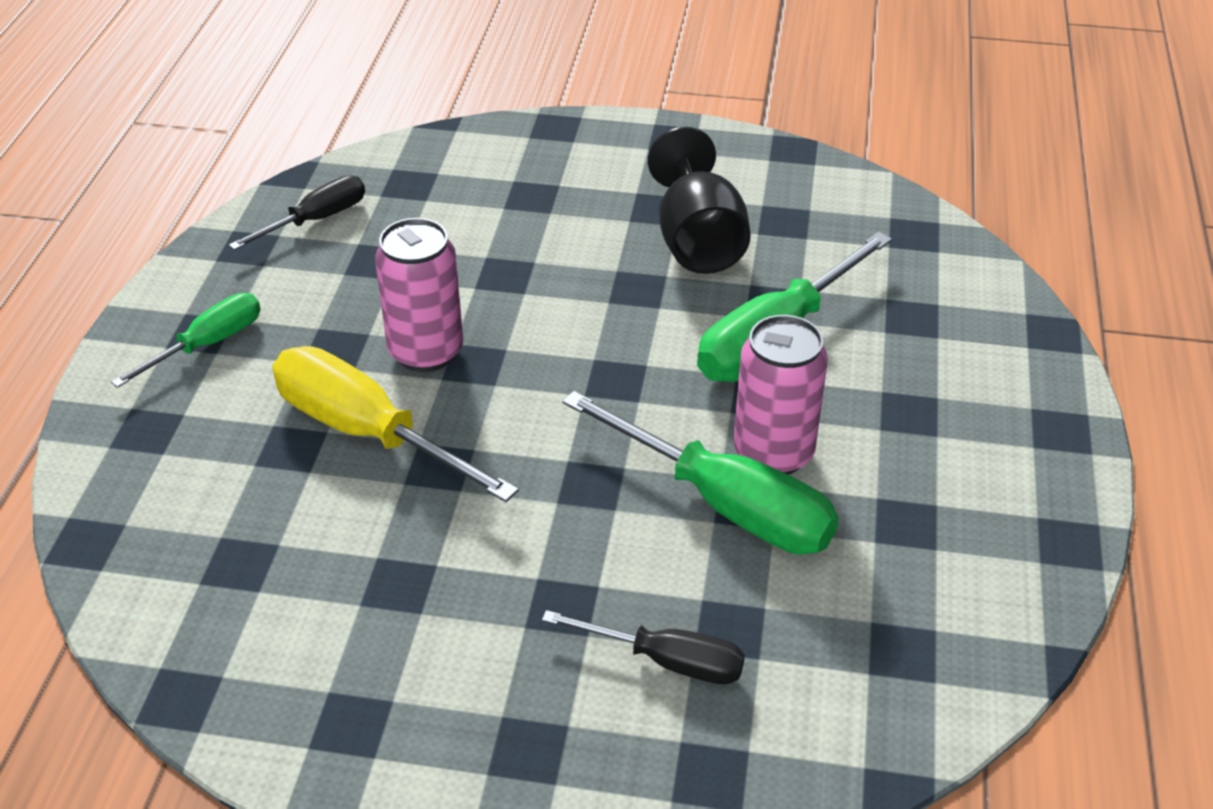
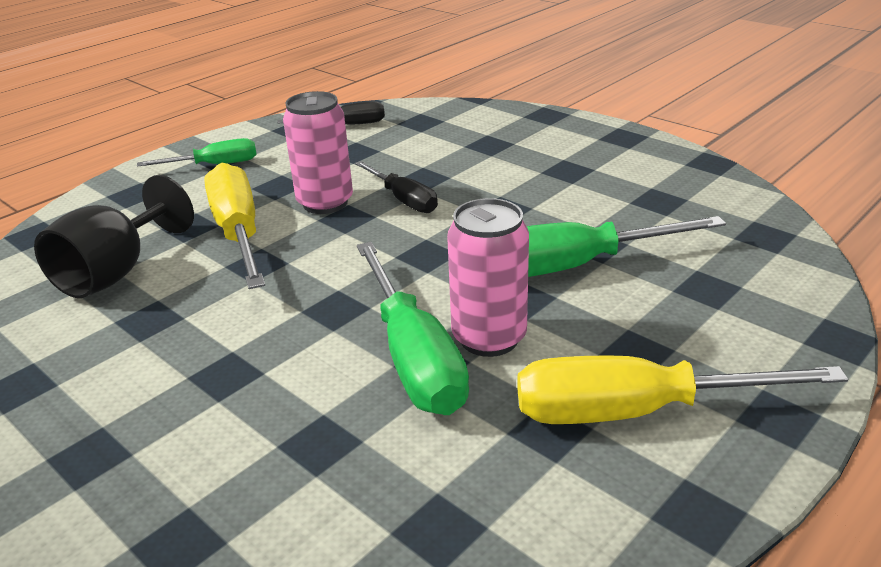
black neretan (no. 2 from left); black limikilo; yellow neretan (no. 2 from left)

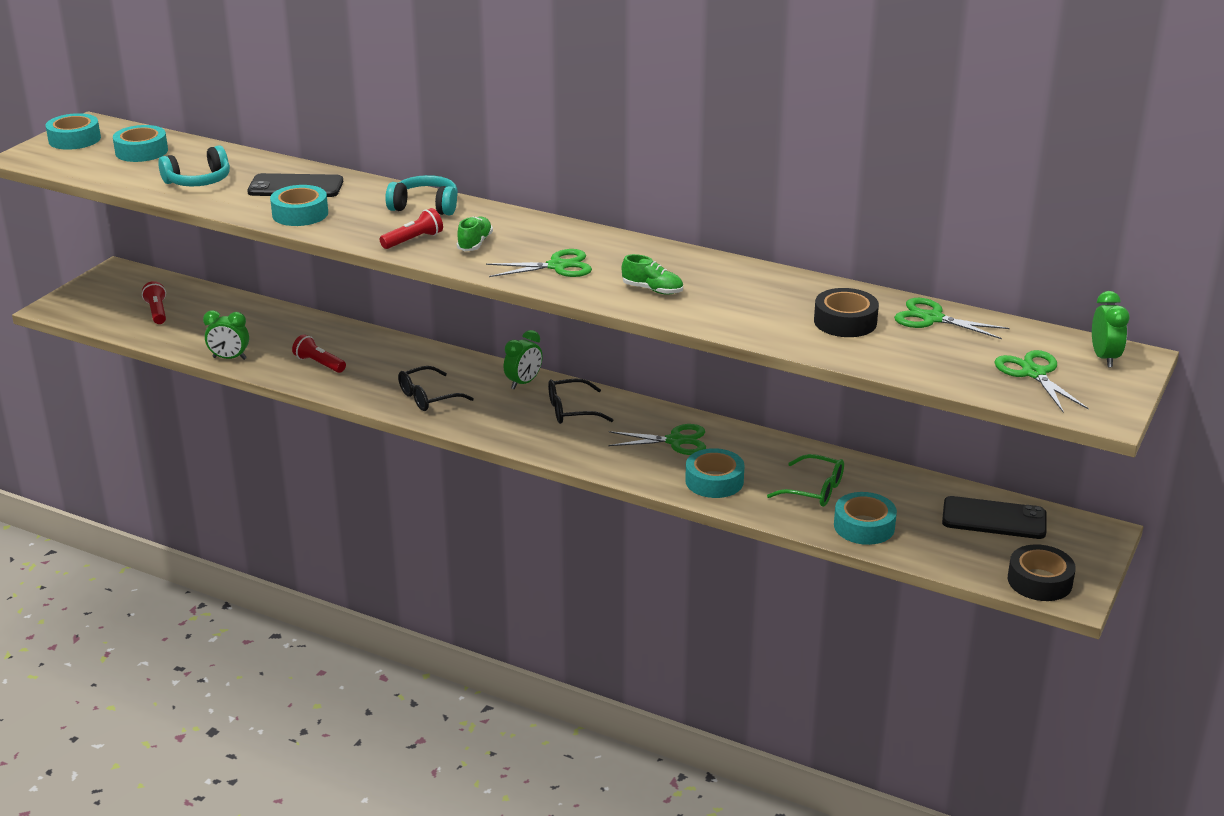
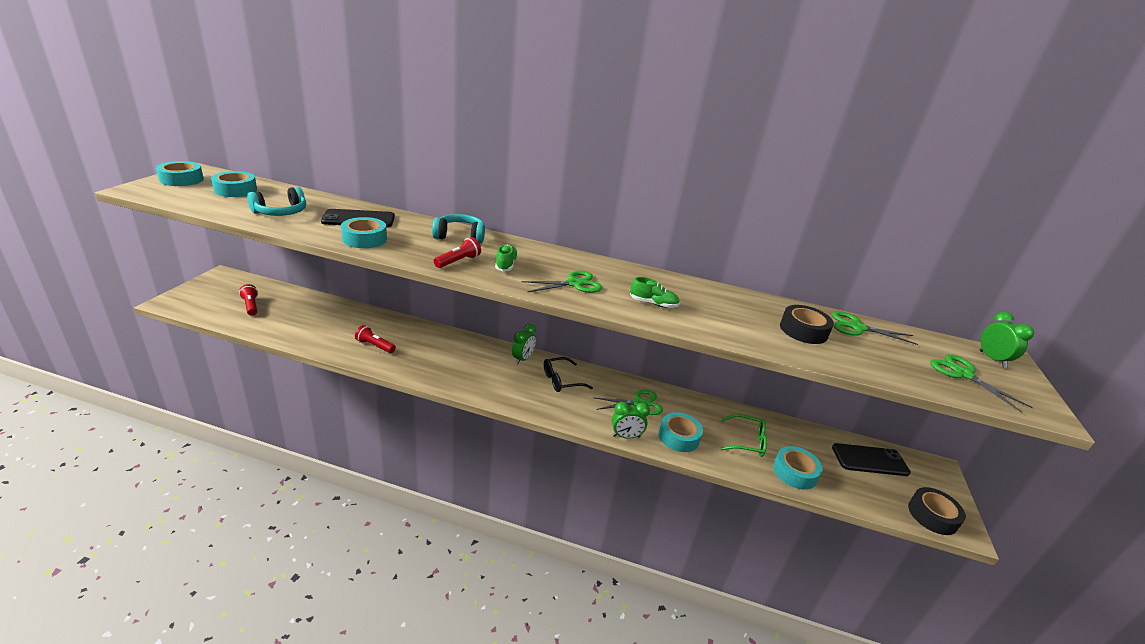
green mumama (no. 2 from left); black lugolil (no. 1 from left in the first image)

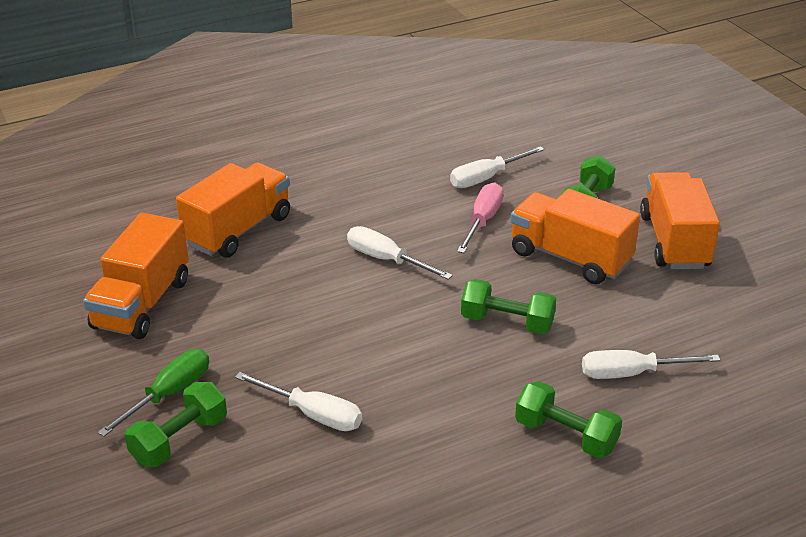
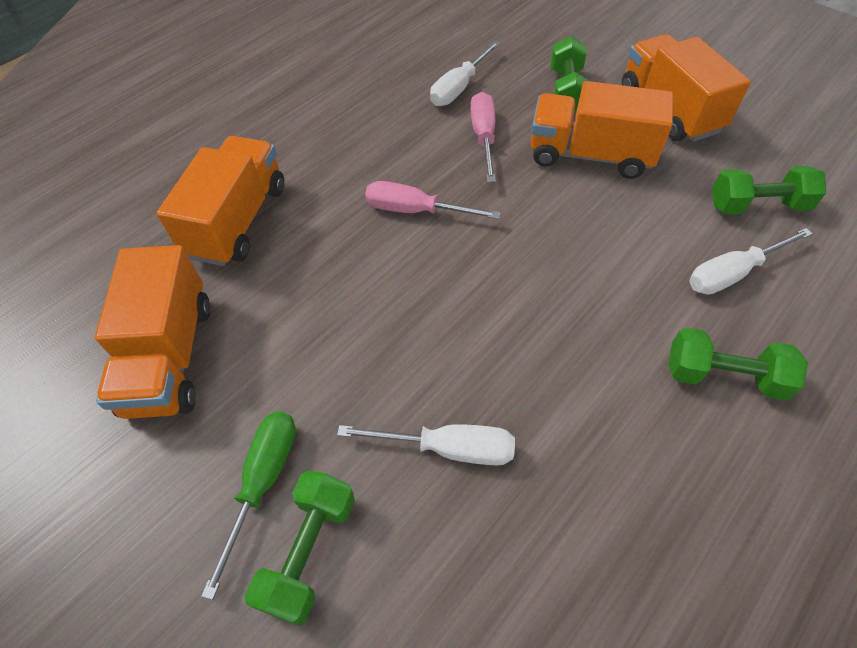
pink neretan (no. 1 from left); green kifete (no. 4 from left)

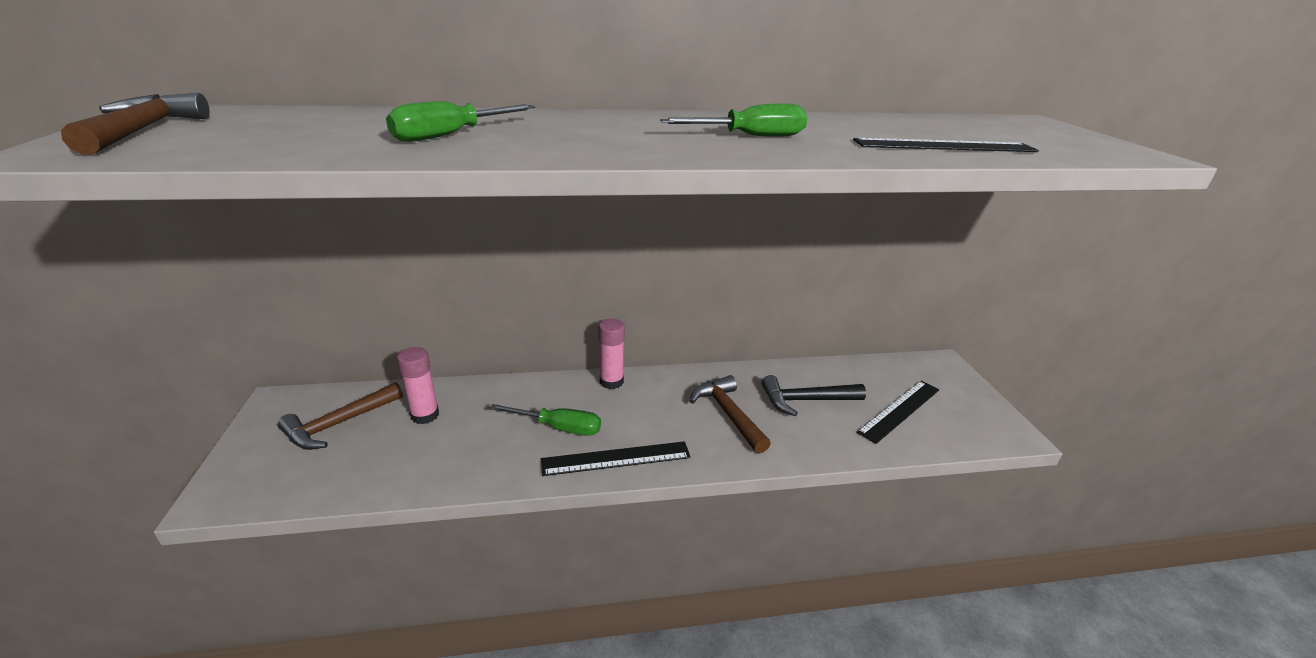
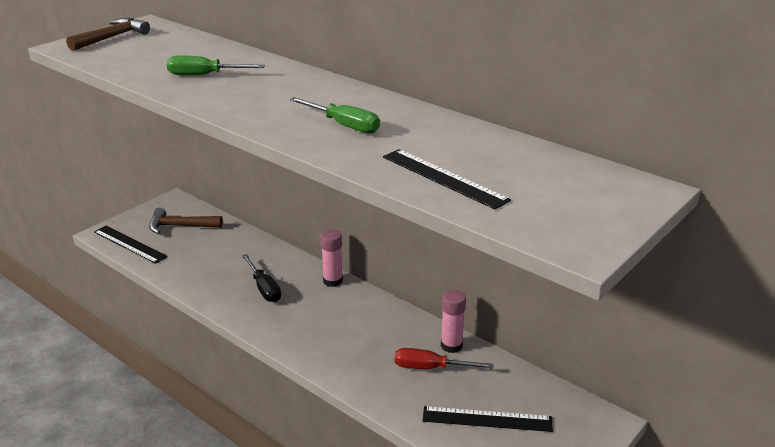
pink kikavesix (no. 2 from left); black neretan; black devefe (no. 1 from left); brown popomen (no. 3 from left in the first image); red neretan

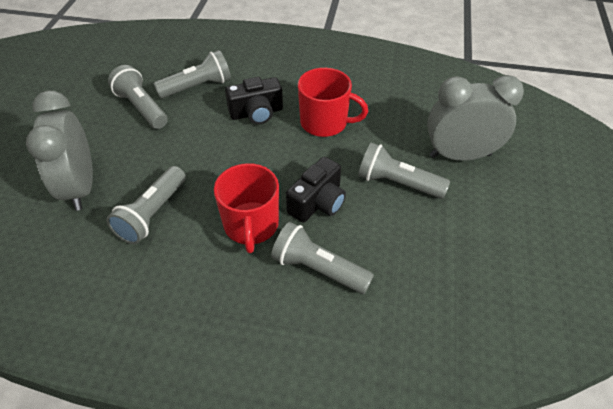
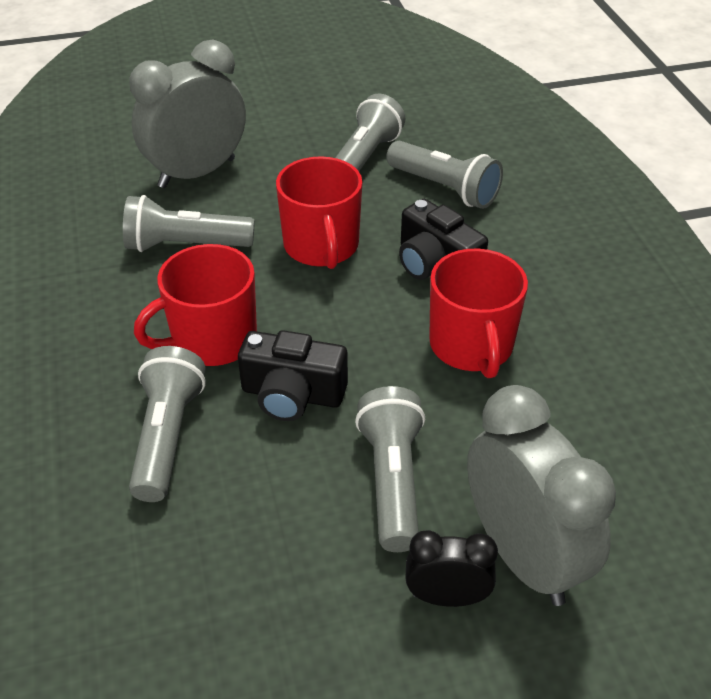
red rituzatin (no. 2 from left); black mumama

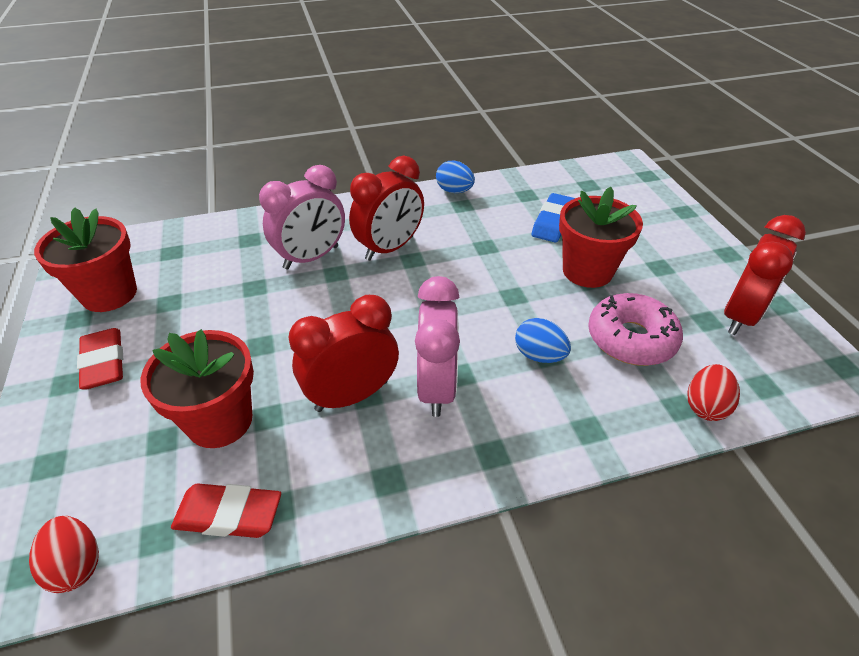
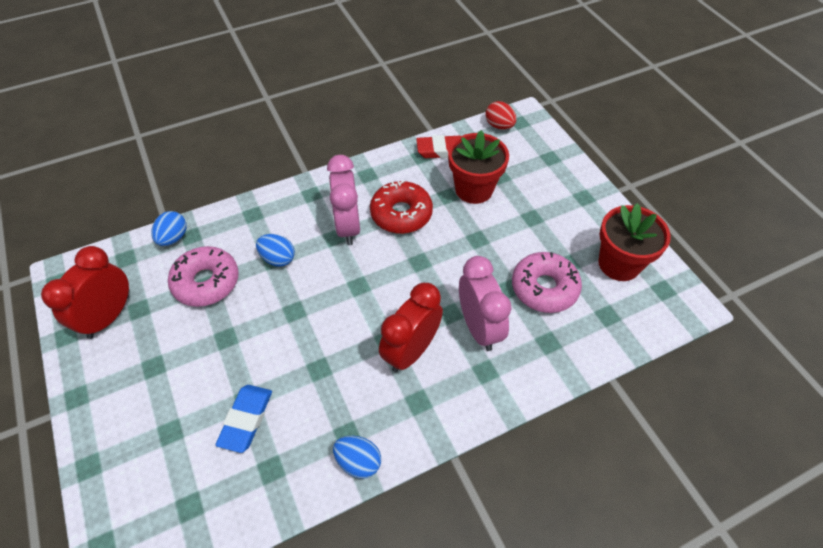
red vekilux (no. 1 from left in the first image); pink mumama (no. 2 from left); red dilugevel; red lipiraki (no. 3 from left in the first image); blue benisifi (no. 1 from left); pink dilugevel (no. 2 from left)

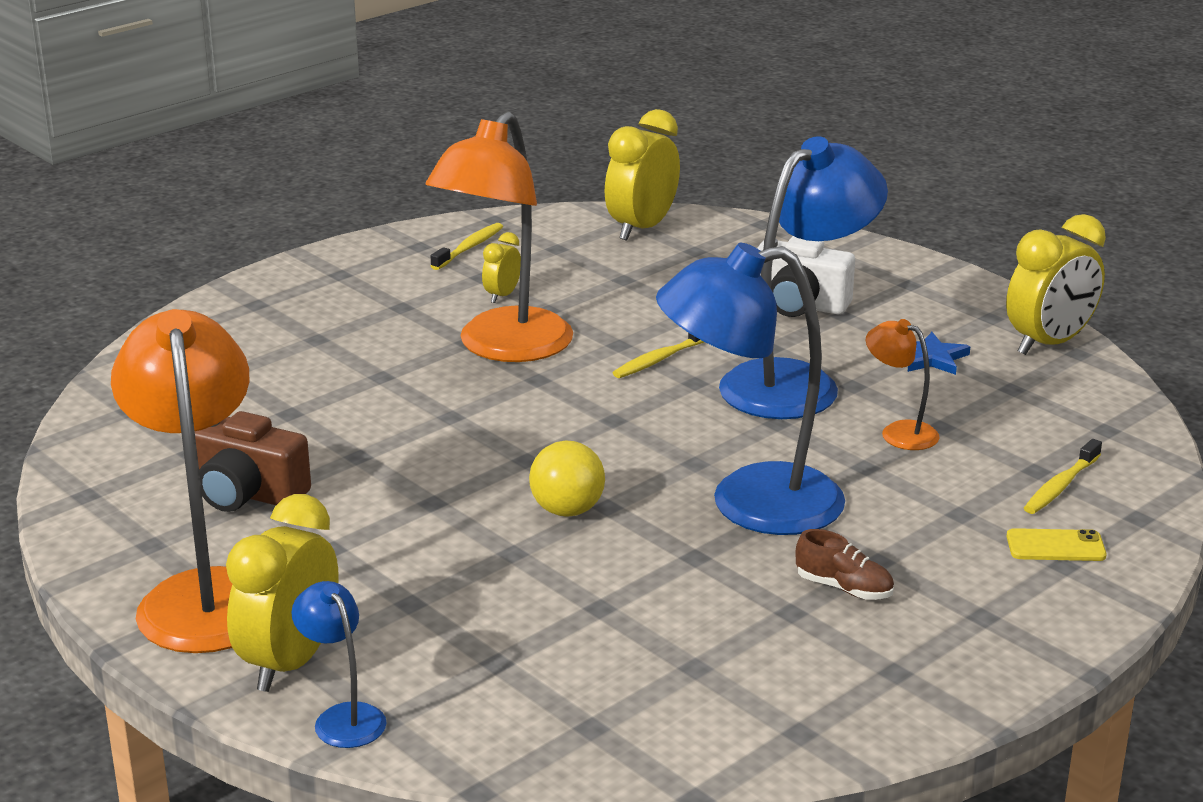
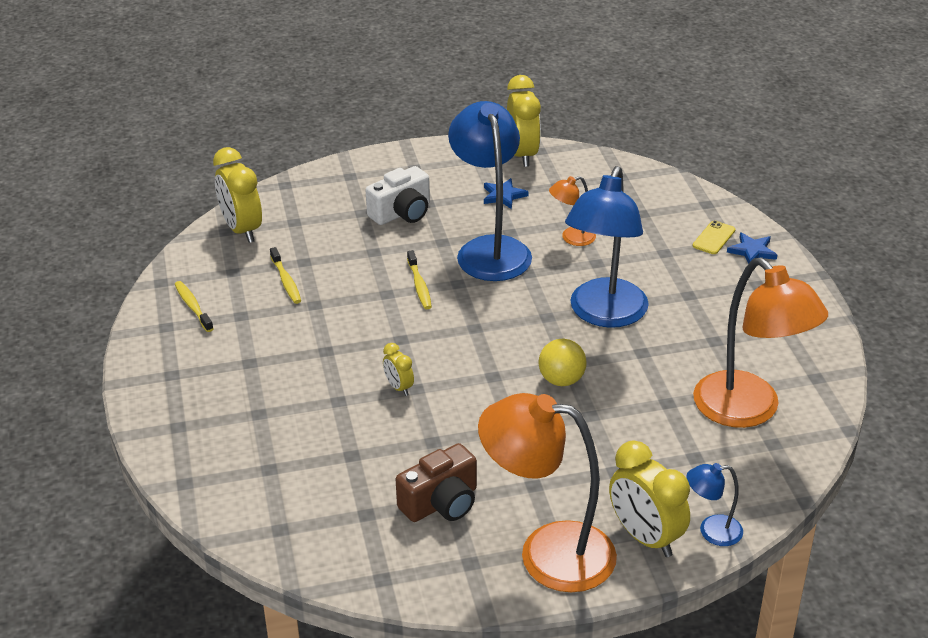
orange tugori (no. 3 from left); yellow mumama (no. 2 from left); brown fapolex; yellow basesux (no. 2 from left); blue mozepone (no. 2 from left)

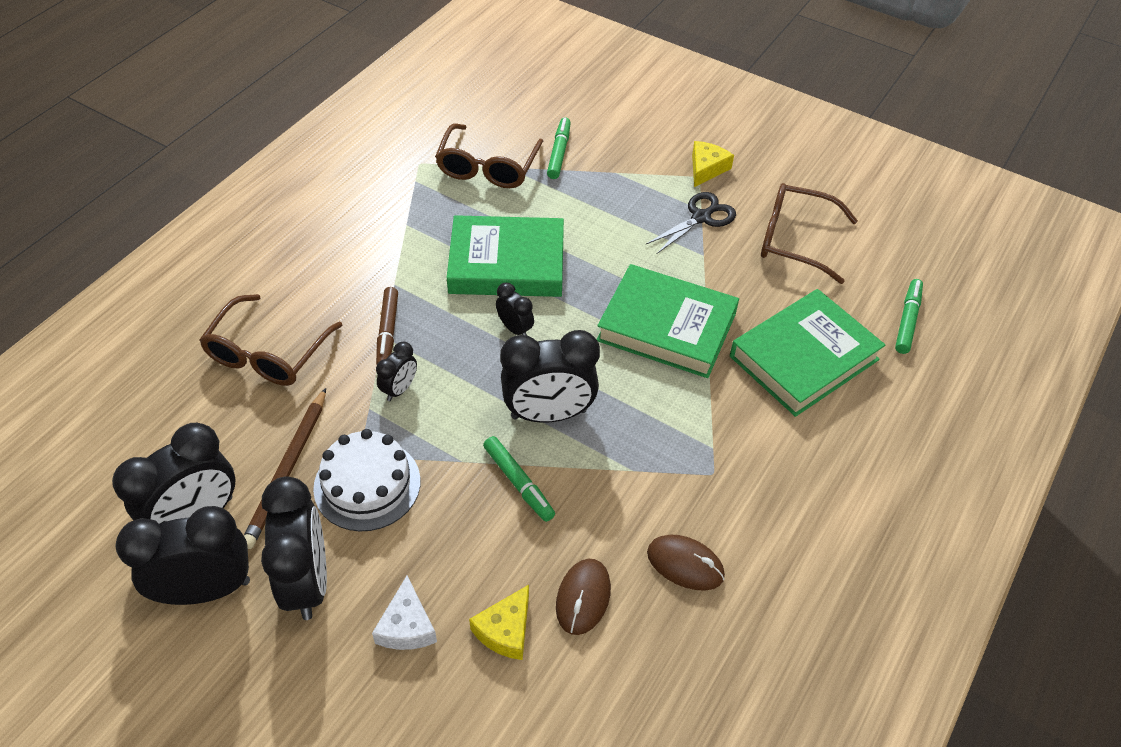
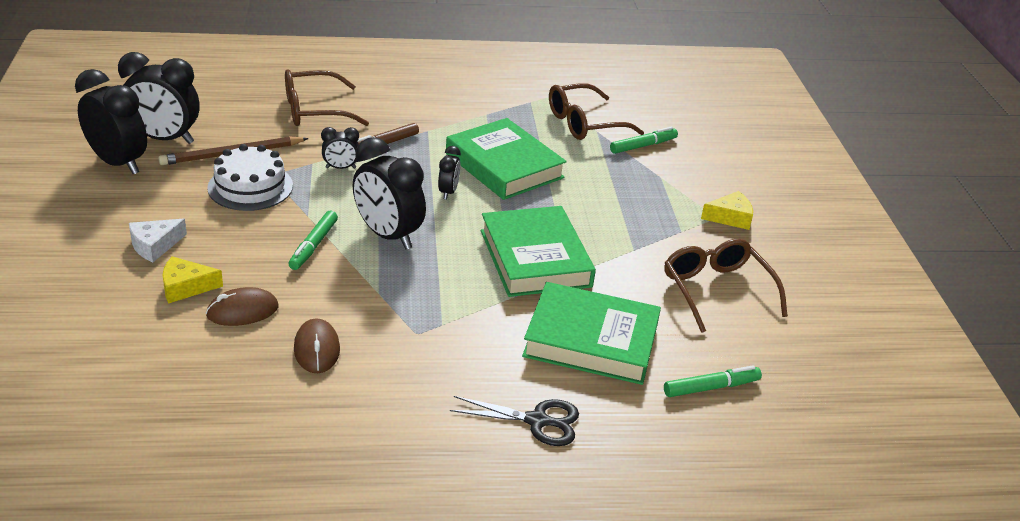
black mumama (no. 3 from left in the first image); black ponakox

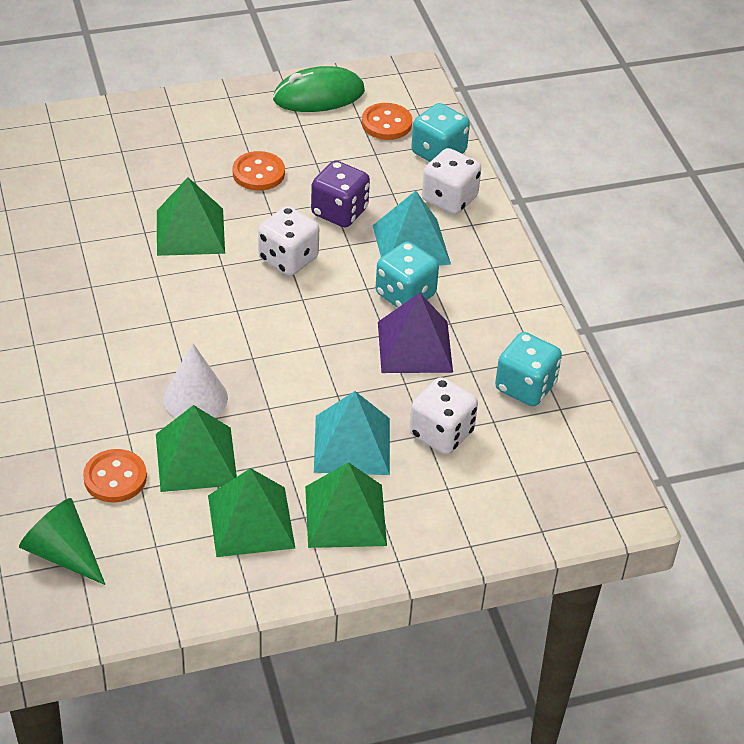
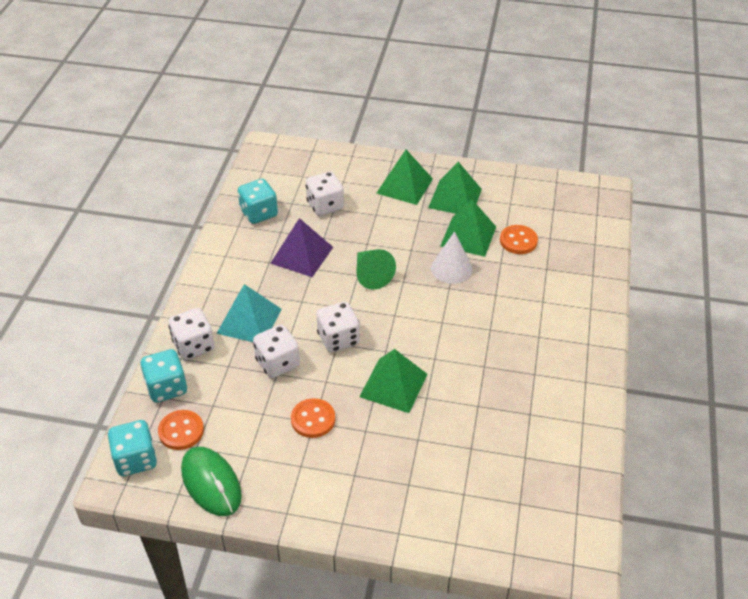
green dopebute; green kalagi; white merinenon (no. 2 from left); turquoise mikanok (no. 1 from left in the first image); turquoise merinenon (no. 1 from left)

